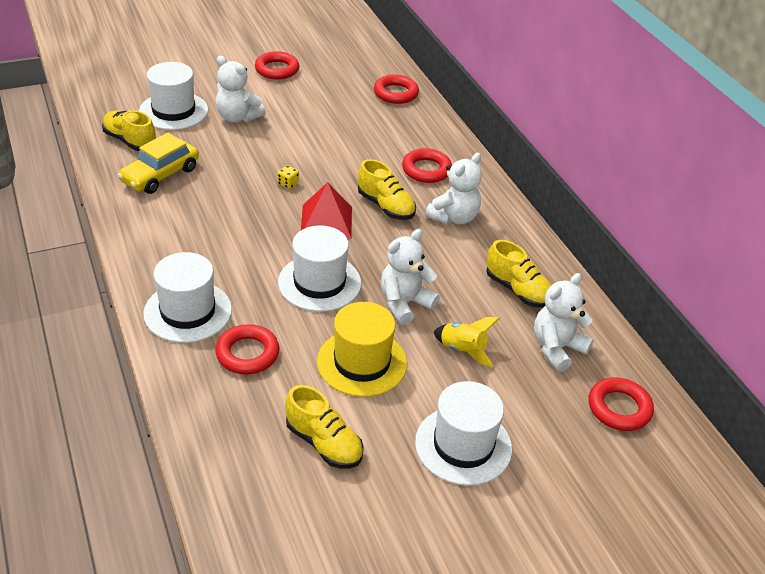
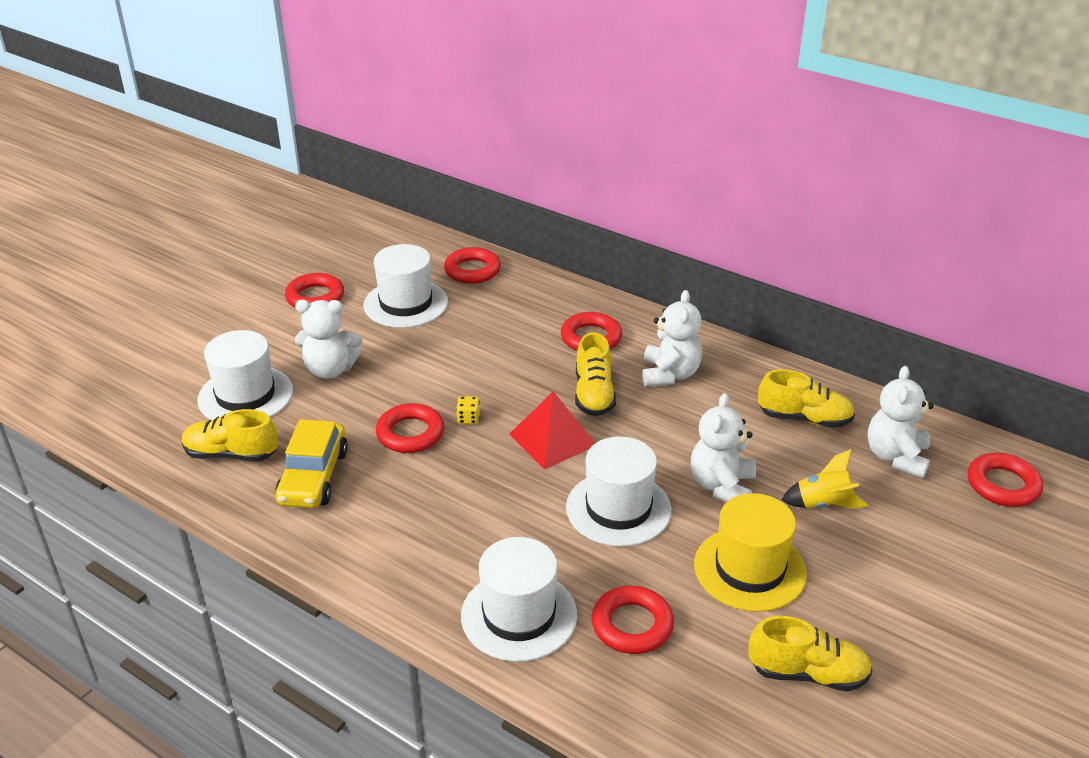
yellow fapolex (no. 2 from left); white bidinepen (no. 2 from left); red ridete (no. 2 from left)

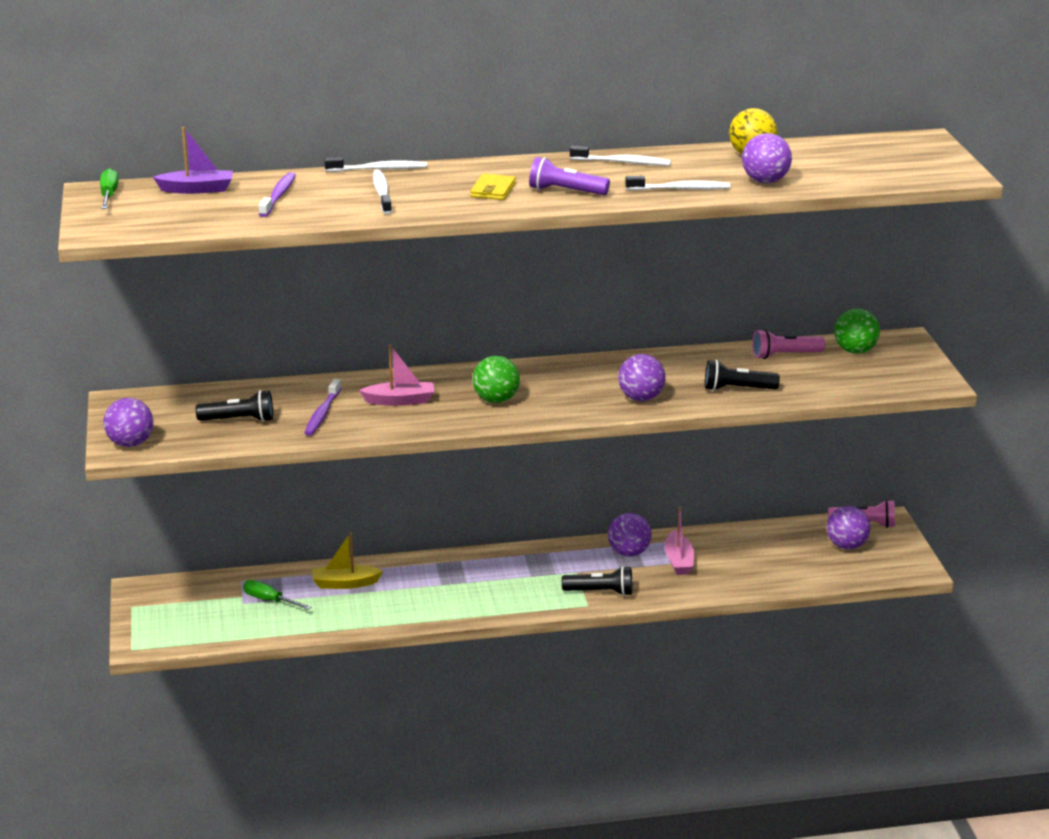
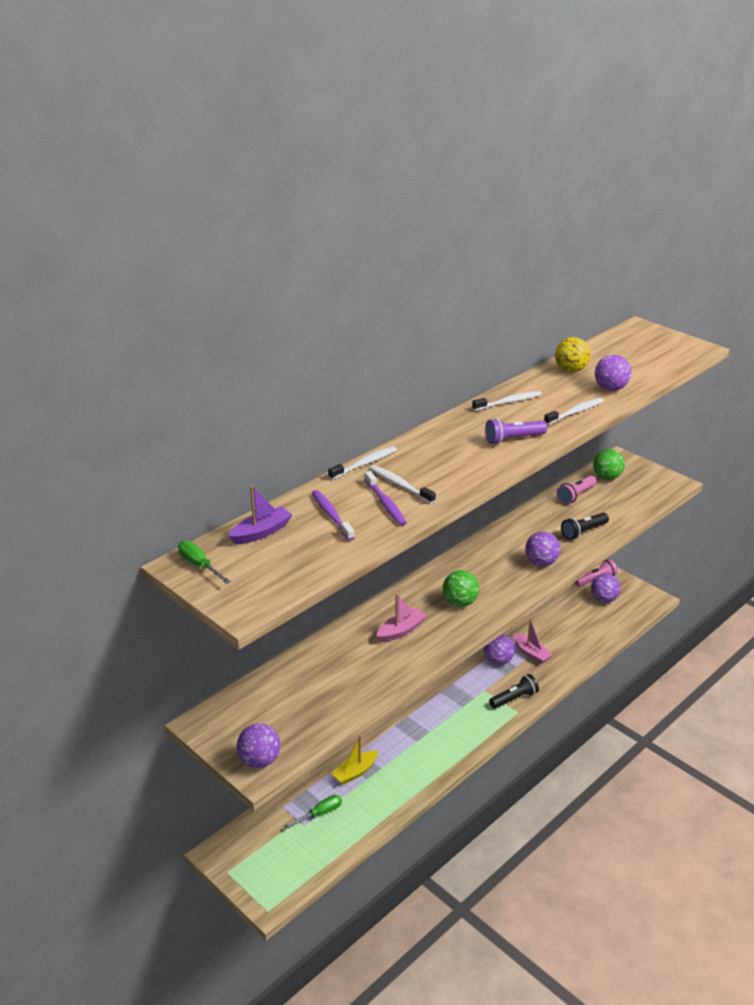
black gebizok (no. 1 from left in the first image); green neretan (no. 2 from left); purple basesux (no. 2 from left); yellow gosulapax

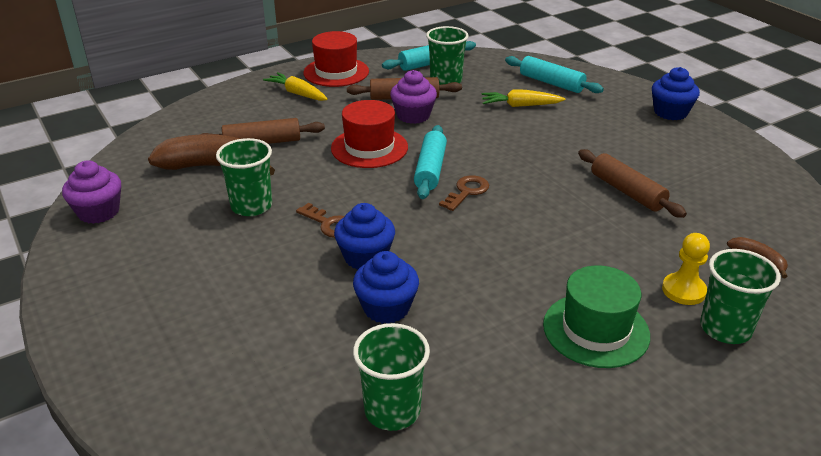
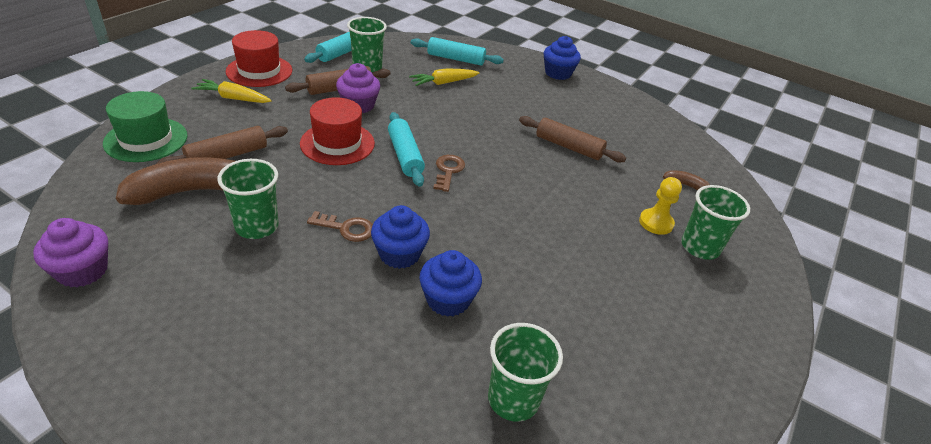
green bidinepen

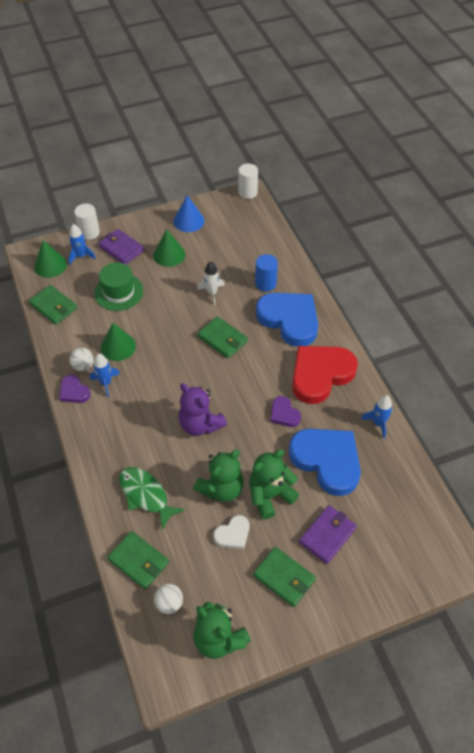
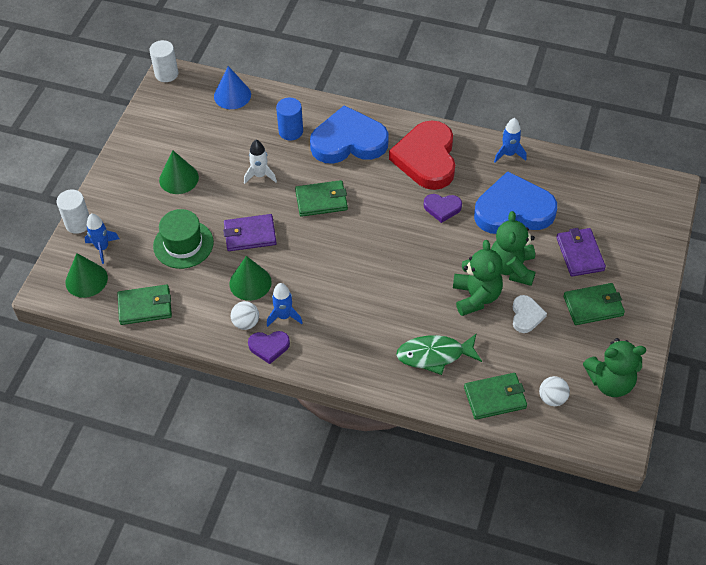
purple gosulapax (no. 1 from left); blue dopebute; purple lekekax

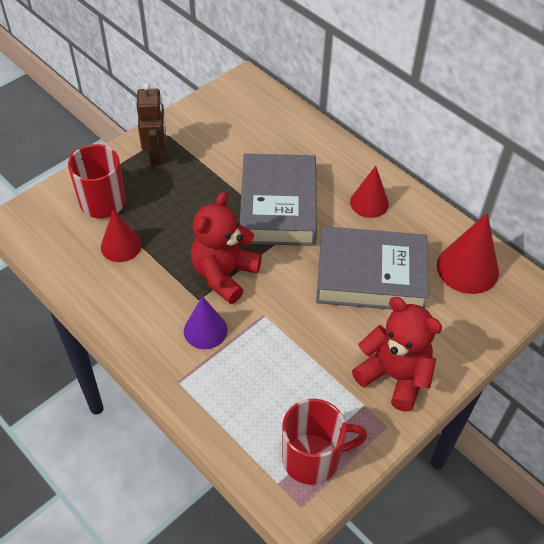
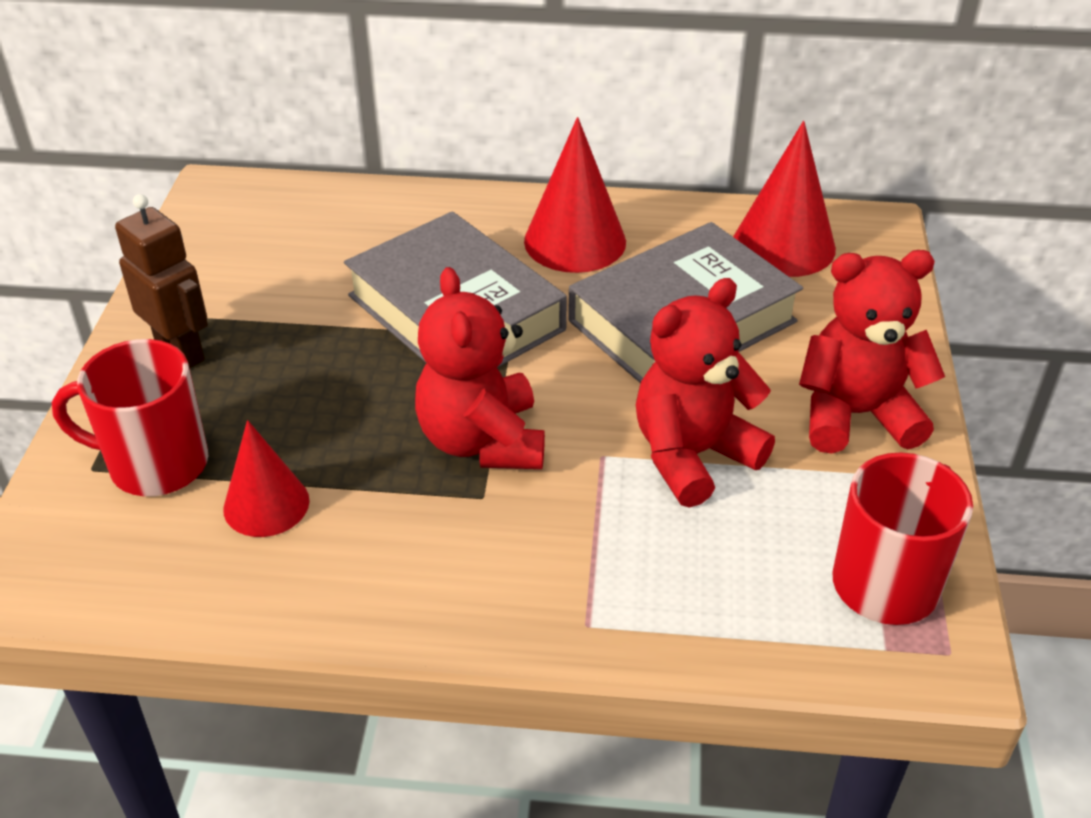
purple dopebute; red dopebute (no. 2 from left); red lekekax (no. 2 from left)

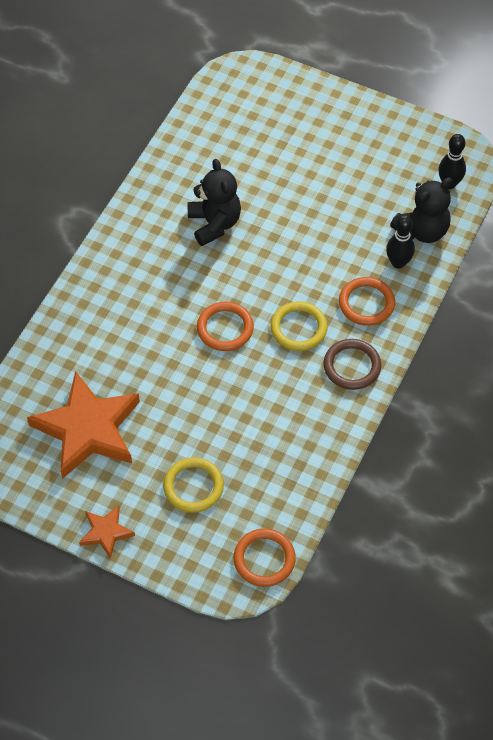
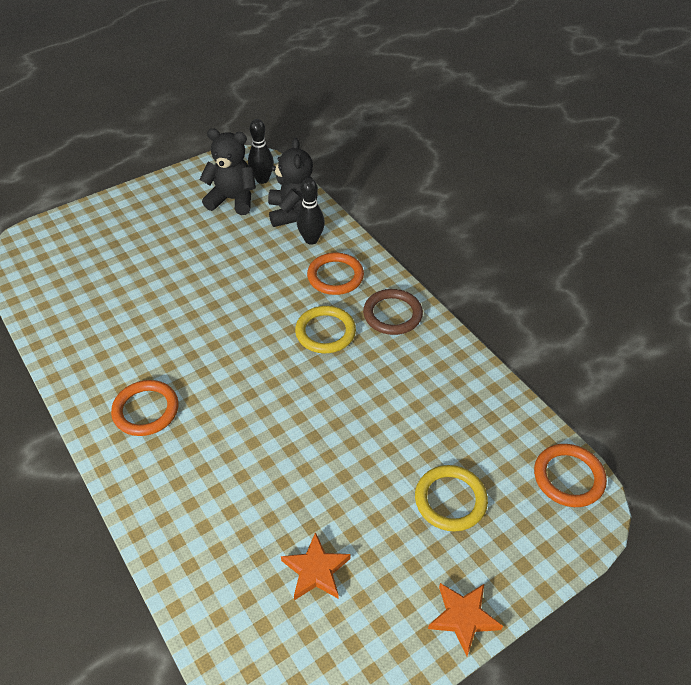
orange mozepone (no. 1 from left); black lekekax (no. 1 from left); orange ridete (no. 1 from left)

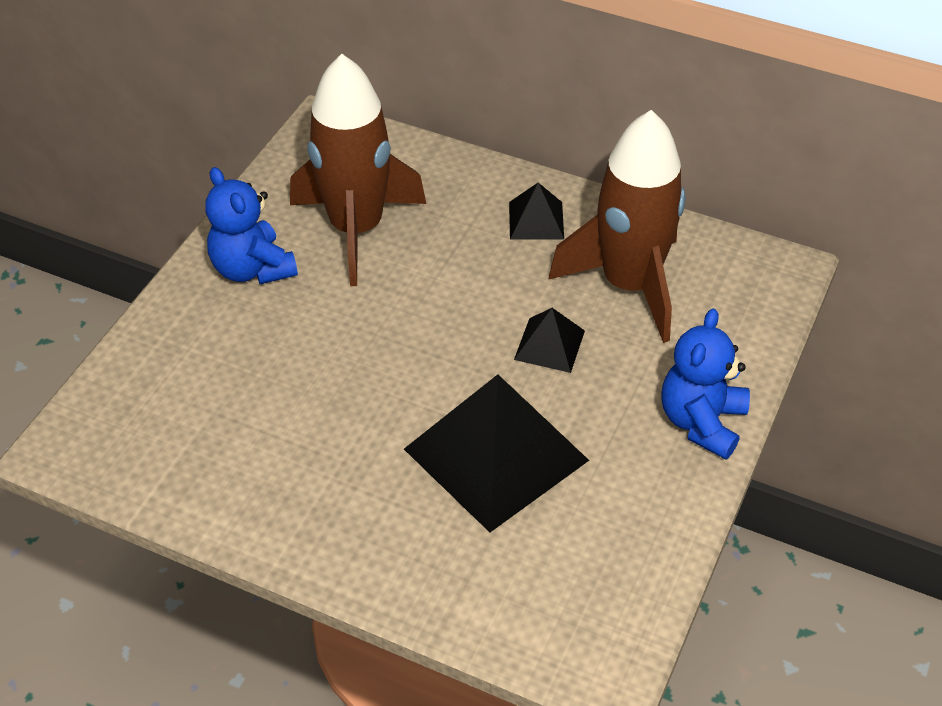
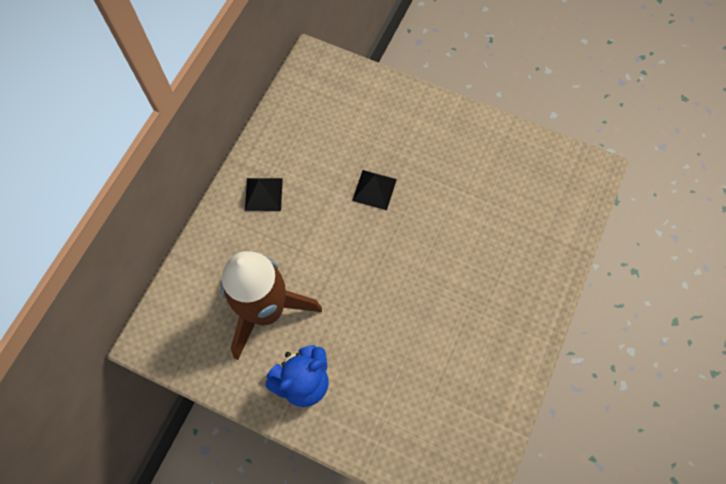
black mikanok (no. 1 from left in the first image); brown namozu (no. 2 from left in the first image); blue lekekax (no. 2 from left in the first image)

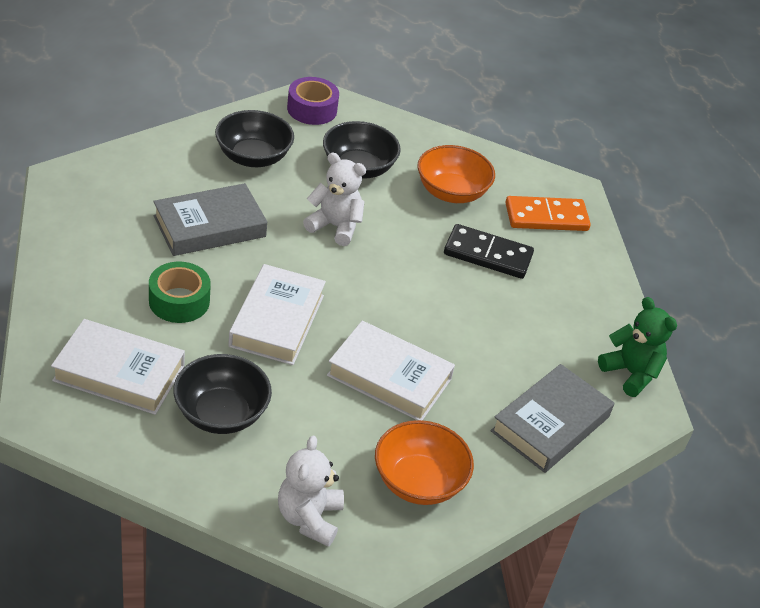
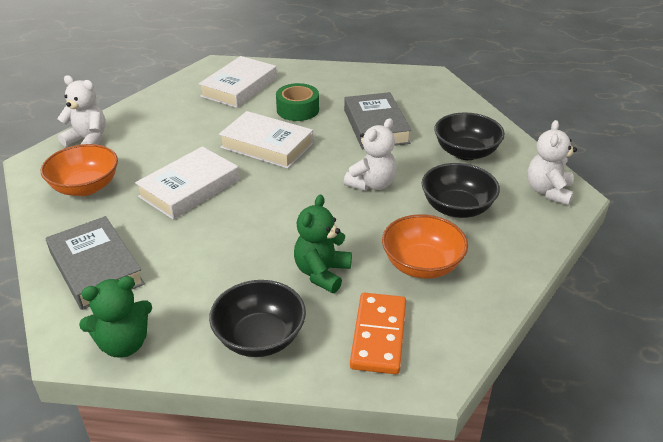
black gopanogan (no. 1 from left); white lekekax (no. 3 from left); green lekekax (no. 2 from left)

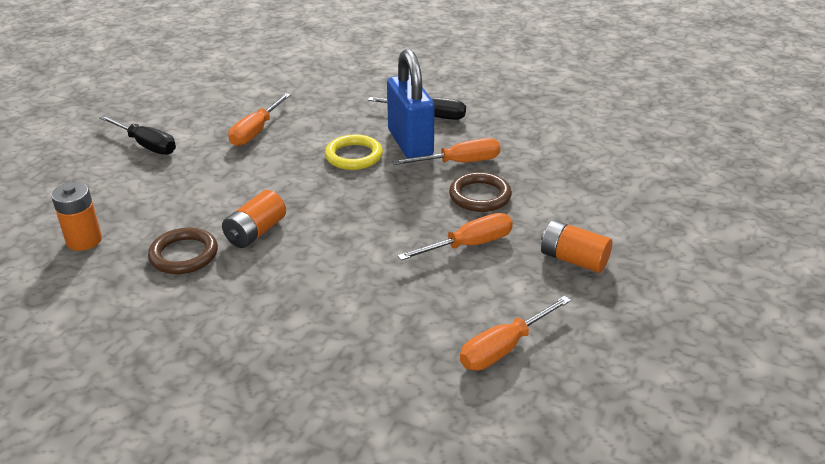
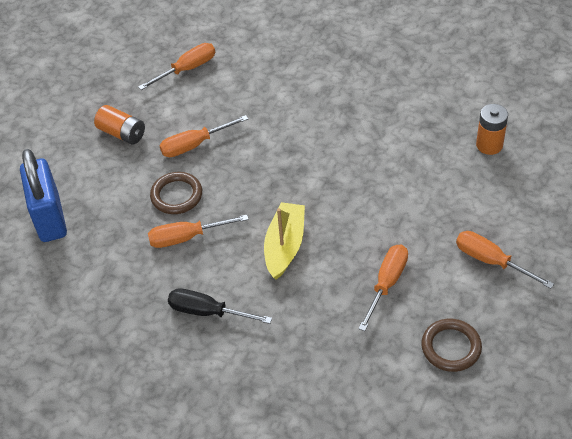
orange neretan (no. 5 from left); brown ridete (no. 2 from left); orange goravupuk (no. 2 from left in the first image); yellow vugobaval; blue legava

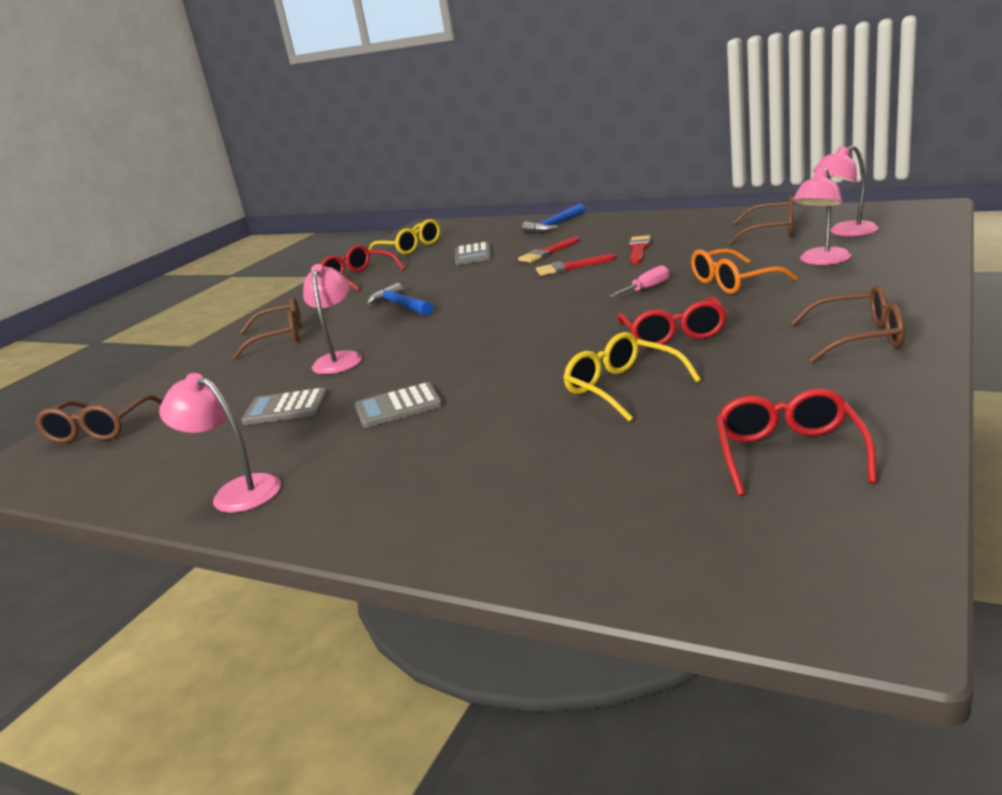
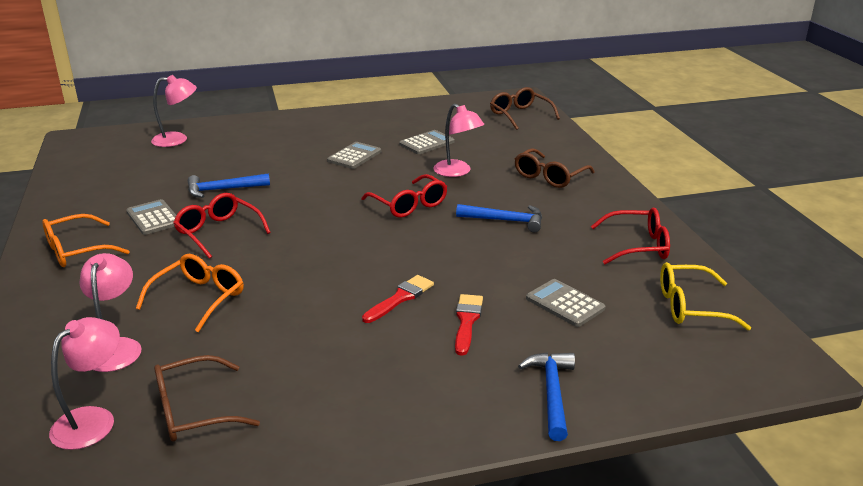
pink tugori (no. 3 from left); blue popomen (no. 1 from left); pink neretan; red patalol (no. 3 from left in the first image); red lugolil (no. 2 from left); orange lugolil (no. 1 from left); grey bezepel (no. 1 from left)

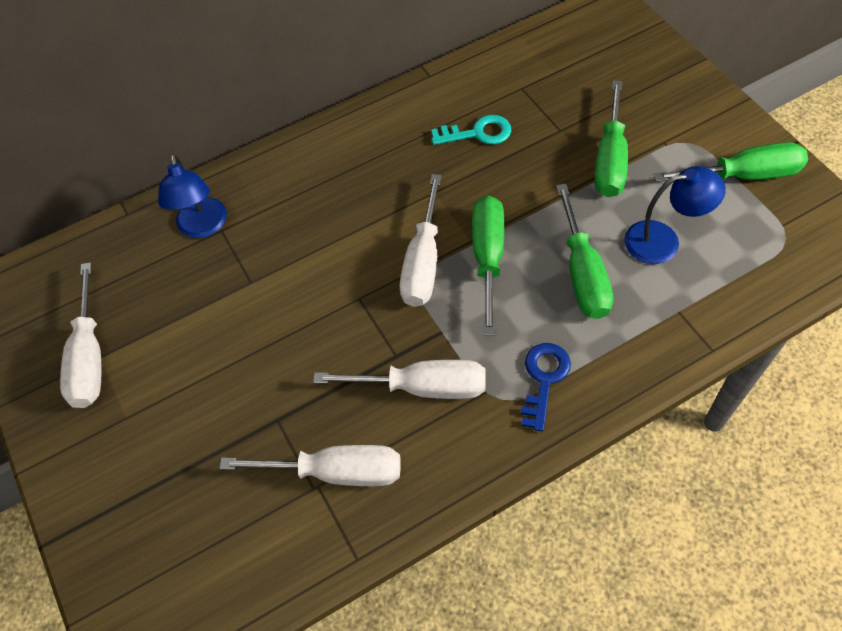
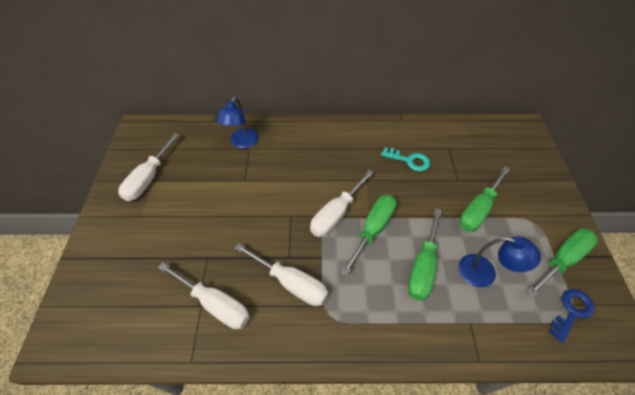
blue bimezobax; green neretan (no. 4 from left)

